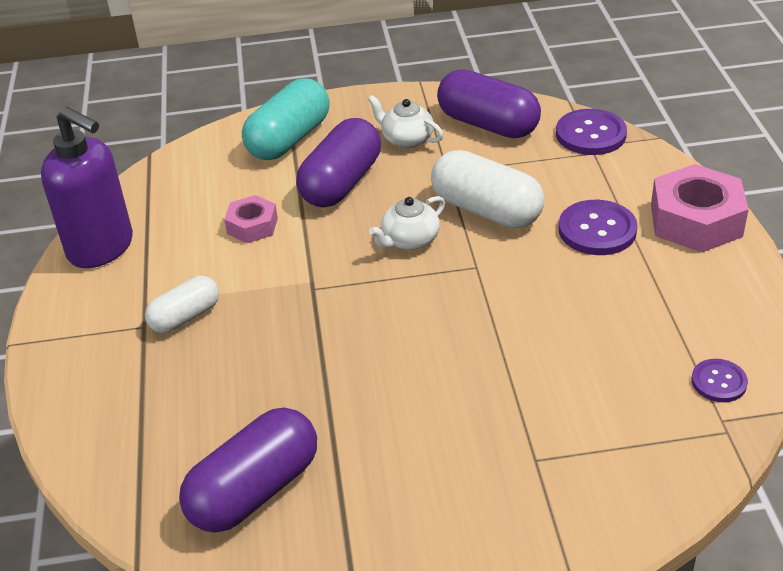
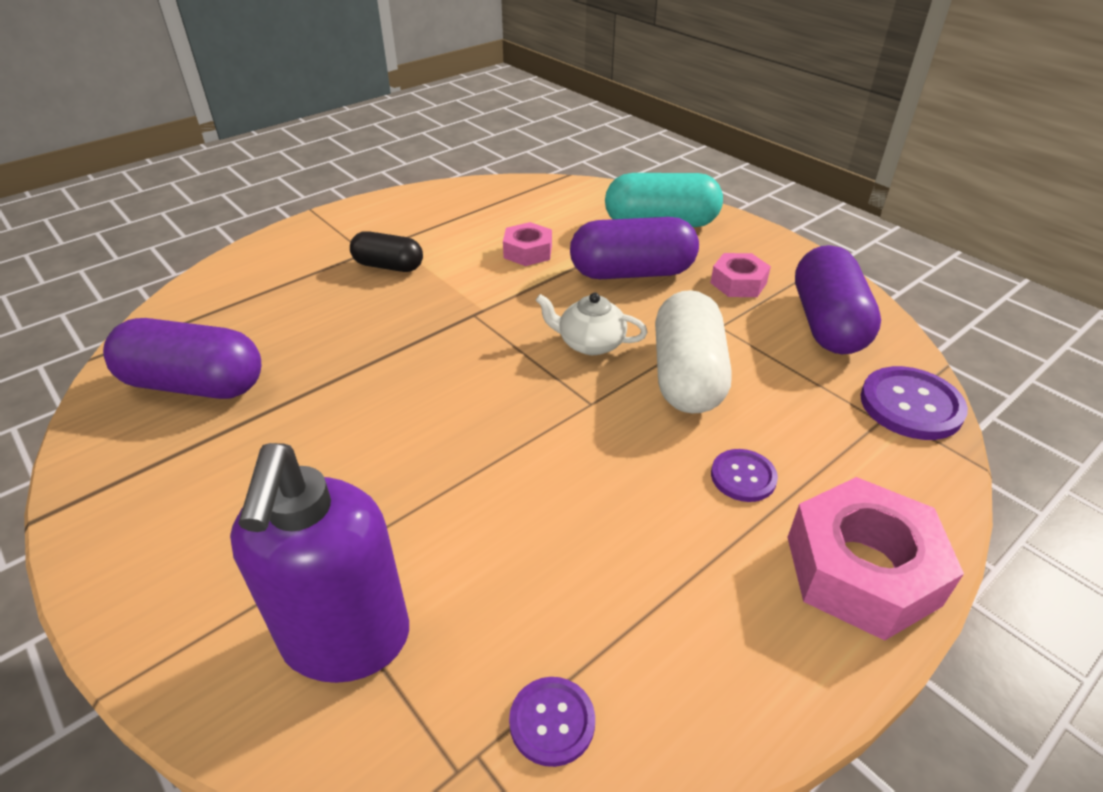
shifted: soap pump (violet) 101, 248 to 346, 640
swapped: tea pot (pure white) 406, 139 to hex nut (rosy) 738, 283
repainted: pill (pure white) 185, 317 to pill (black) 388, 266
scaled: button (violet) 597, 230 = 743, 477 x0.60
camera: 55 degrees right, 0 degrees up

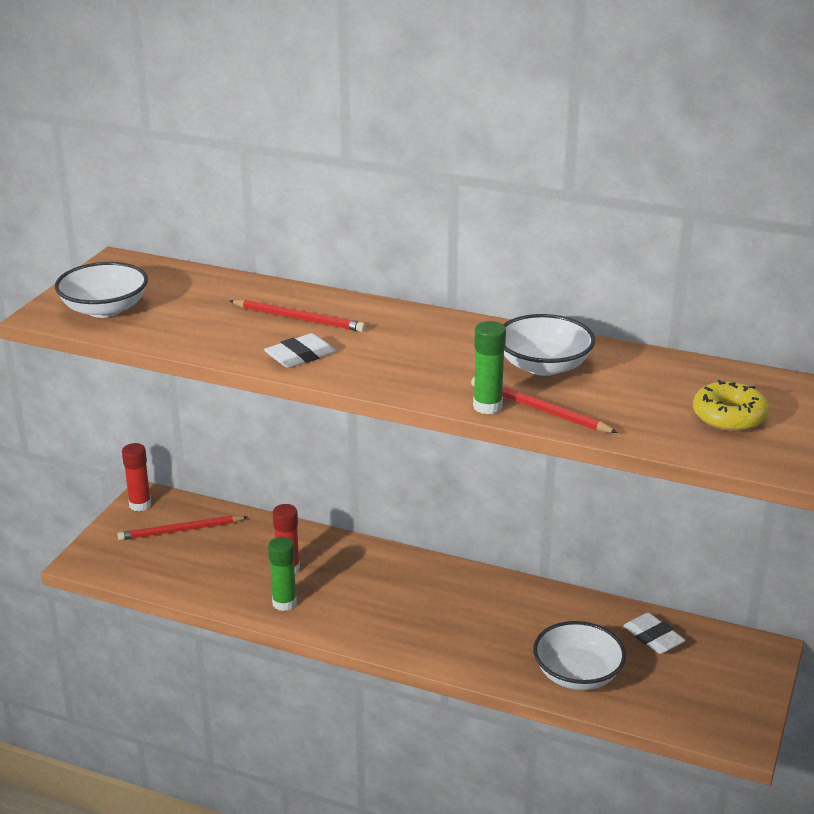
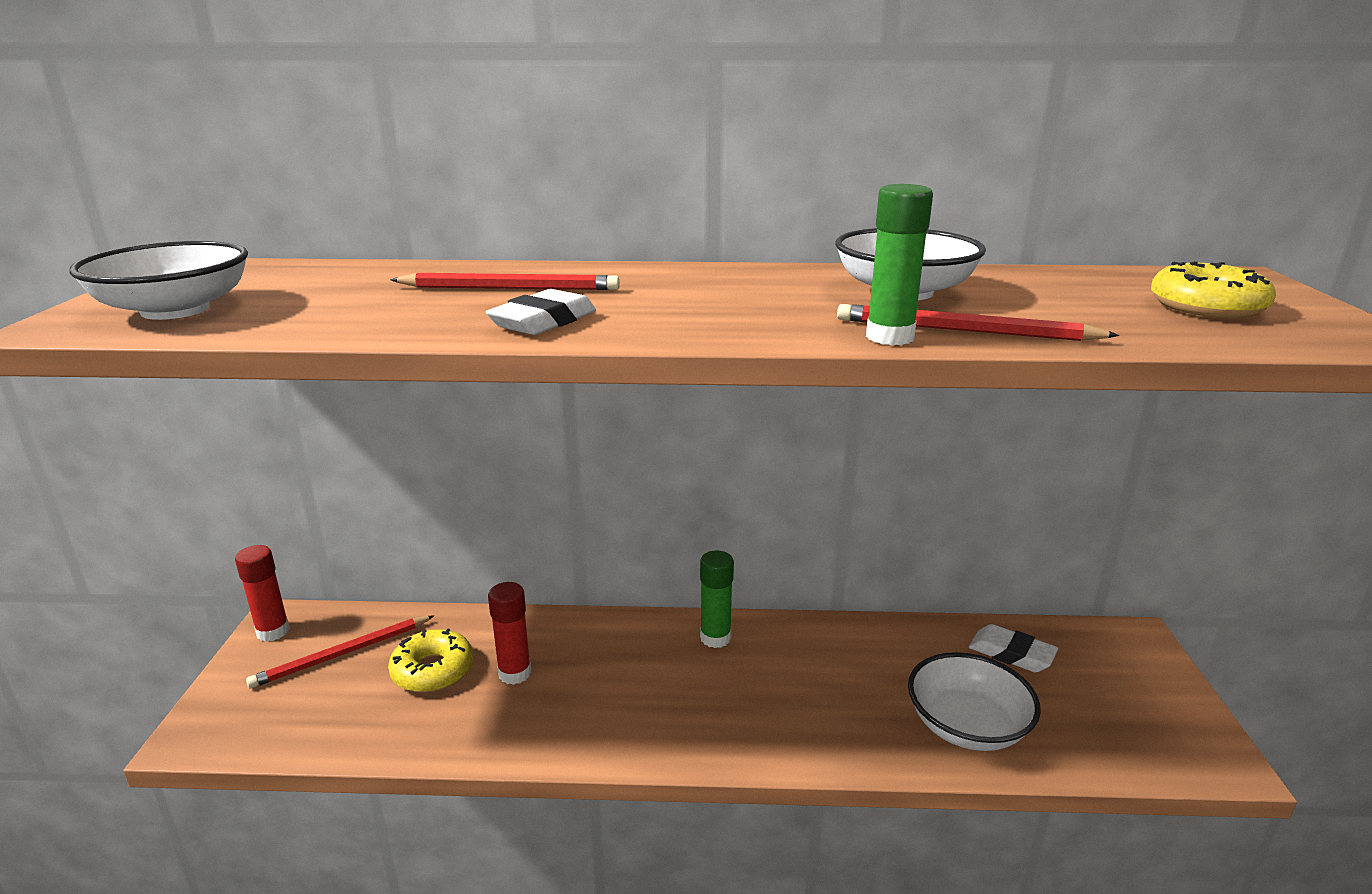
new: donut (golden) 433, 670
shifted: glue (green) 284, 603 to 715, 638
camera: 20 degrees left, 5 degrees down

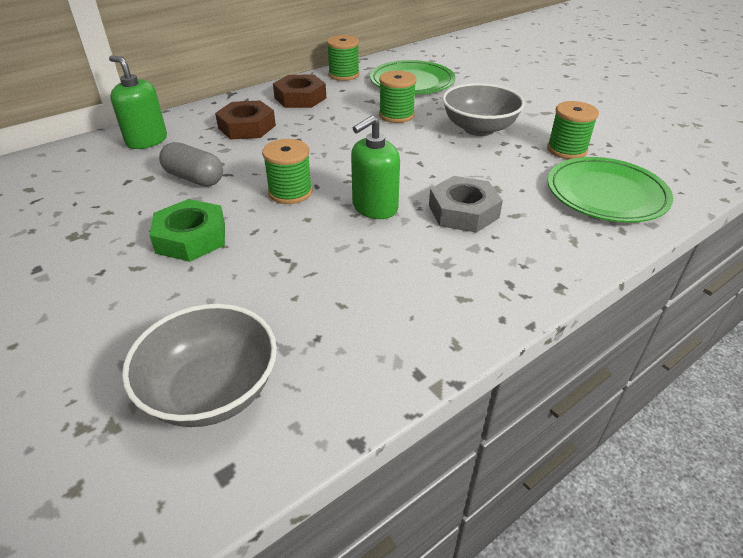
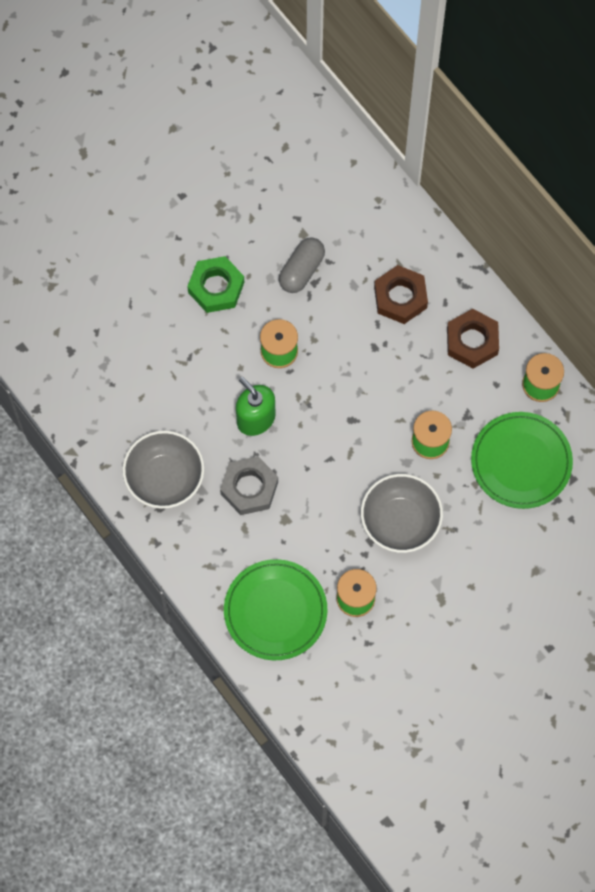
gone: soap pump (green) 146, 141
shifted: deep dish (grey) 212, 391 to 165, 478
camera: 90 degrees right, 30 degrees up

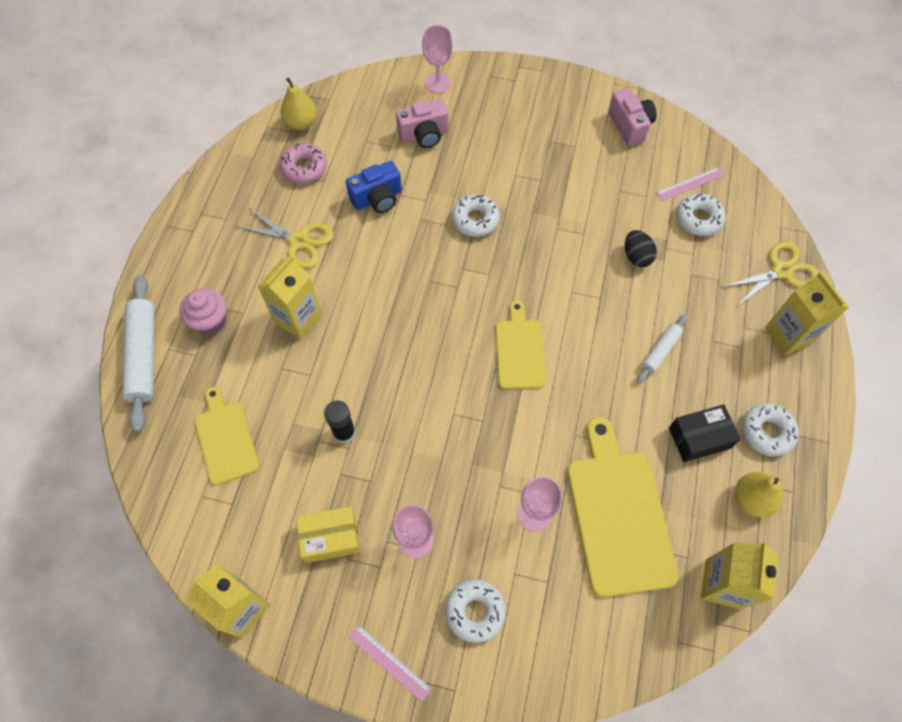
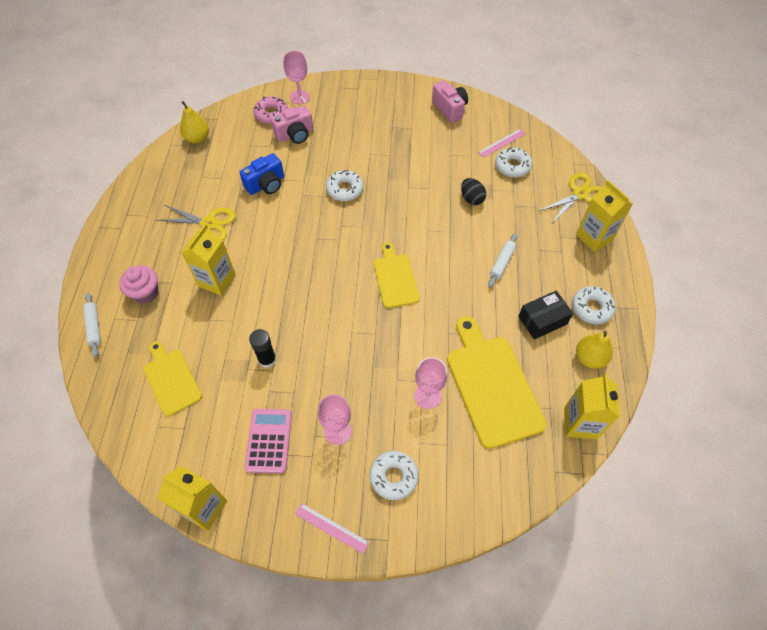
shifted: donut (rosy) 304, 168 to 271, 114
swapped: parcel (golden) 330, 538 to calculator (rosy) 269, 440
scaled: pastry roller (pure white) 143, 356 = 94, 327 x0.54
camera: 10 degrees left, 5 degrees down

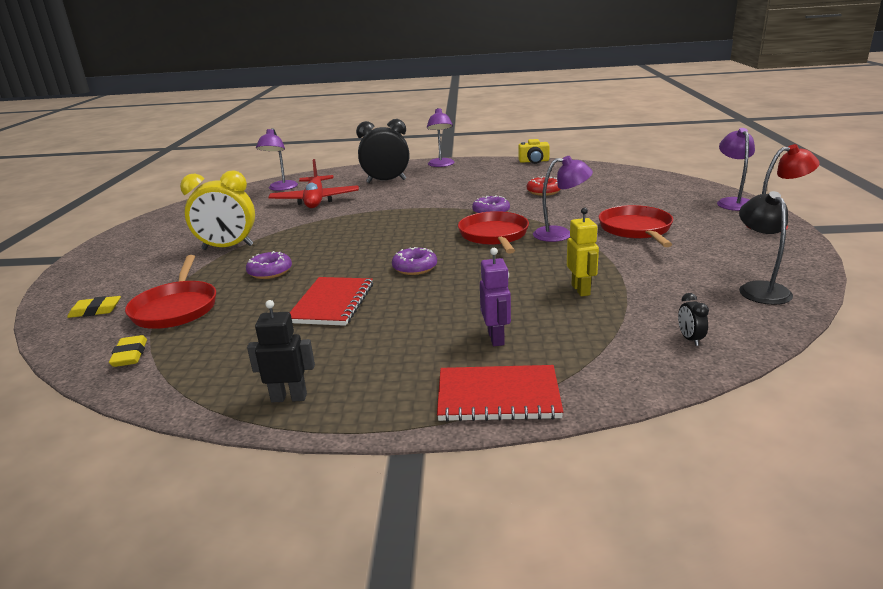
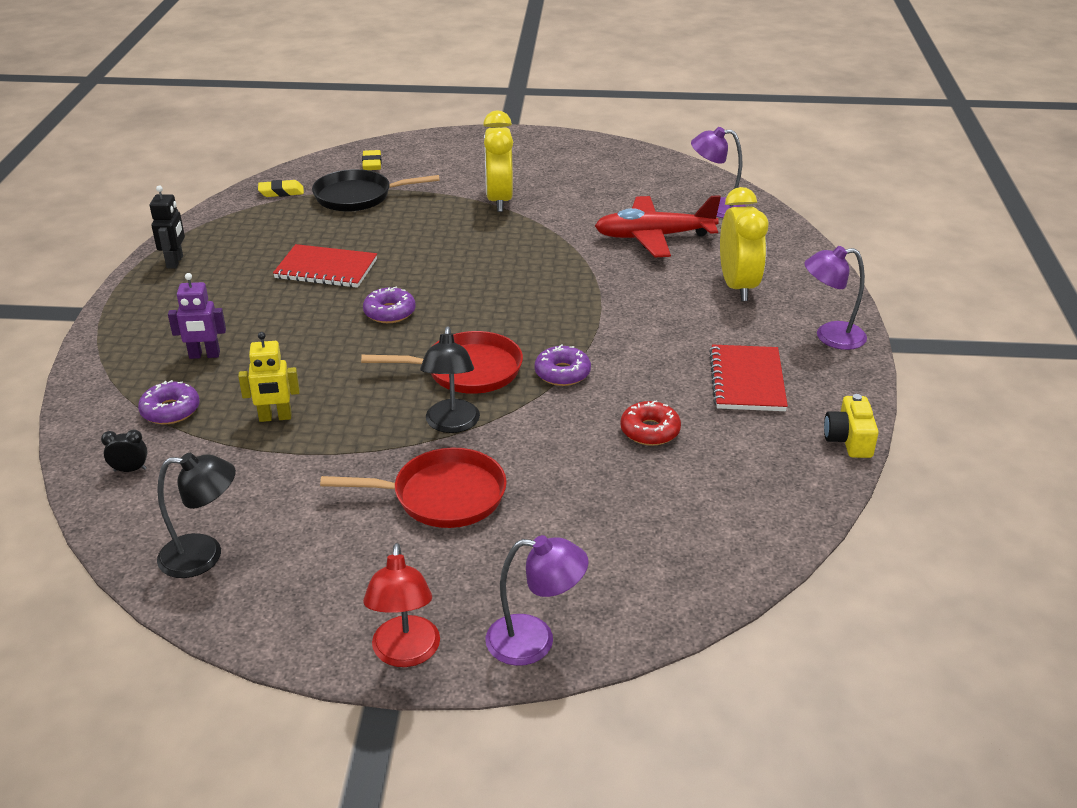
shifted: donut (violet) 270, 272 to 170, 410; notepad (red) 498, 396 to 747, 380
repainted: pan (red) 176, 308 to pan (black) 358, 196; reading lamp (violet) 560, 234 to reading lamp (black) 452, 424; clock (black) 386, 181 to clock (golden) 738, 286
camera: 90 degrees right, 10 degrees up

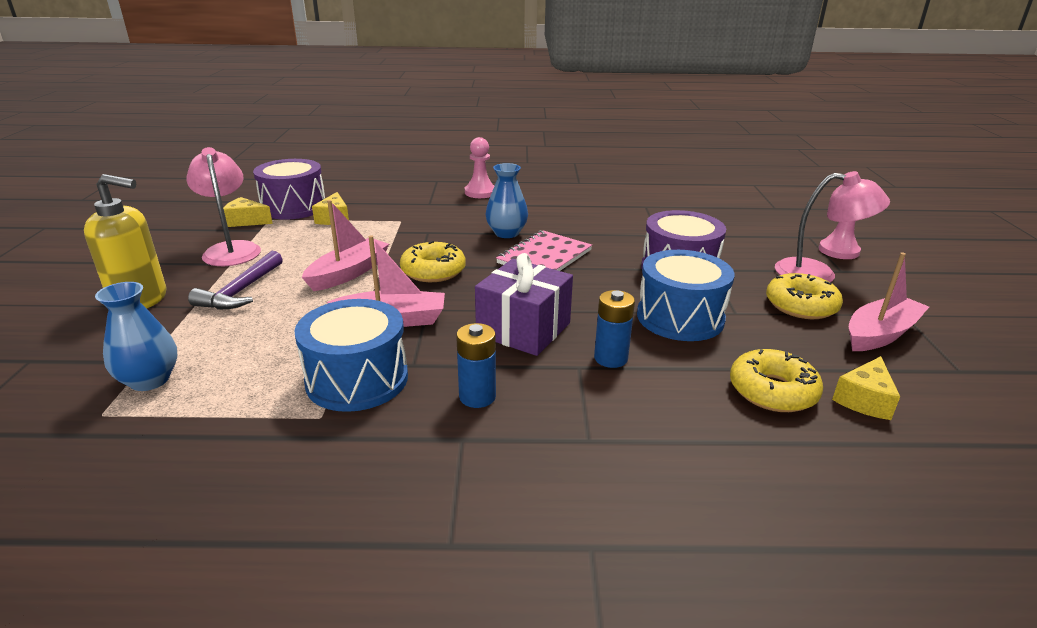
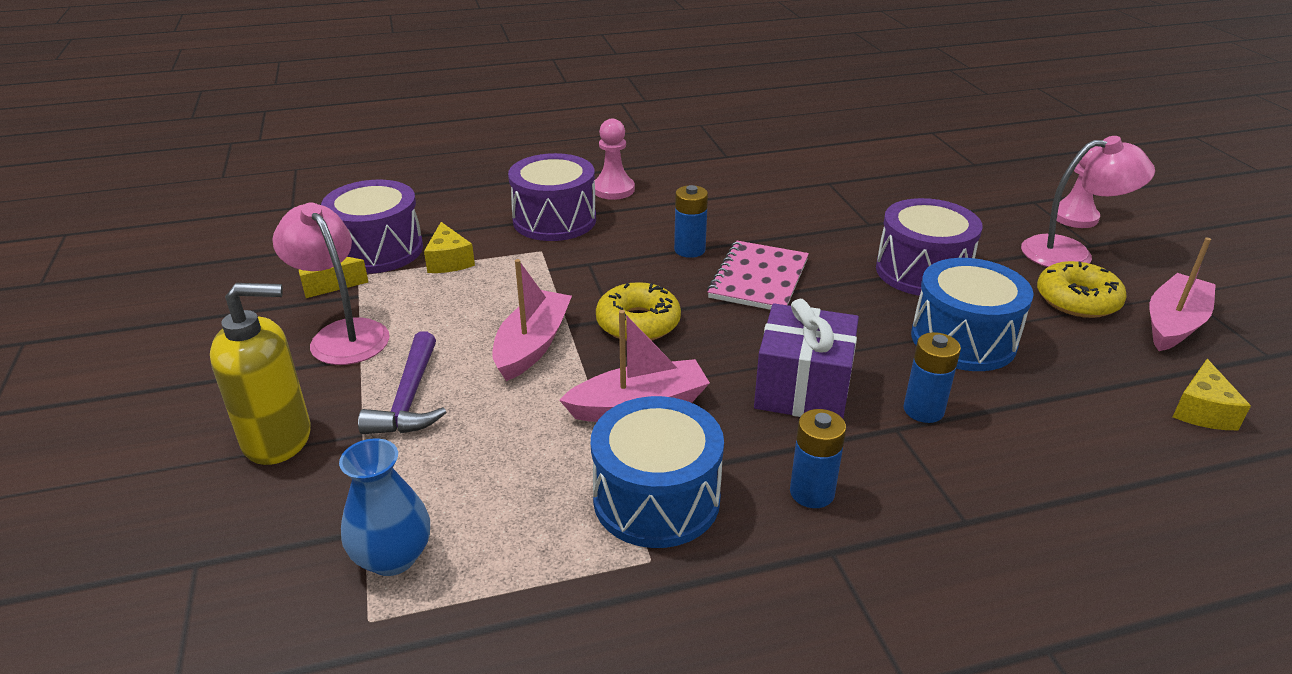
gone: donut (golden) 772, 391
new: snare drum (violet) 554, 220
swapped: vase (royal blue) 506, 233 to battery (royal blue) 689, 250
camera: 15 degrees left, 5 degrees up

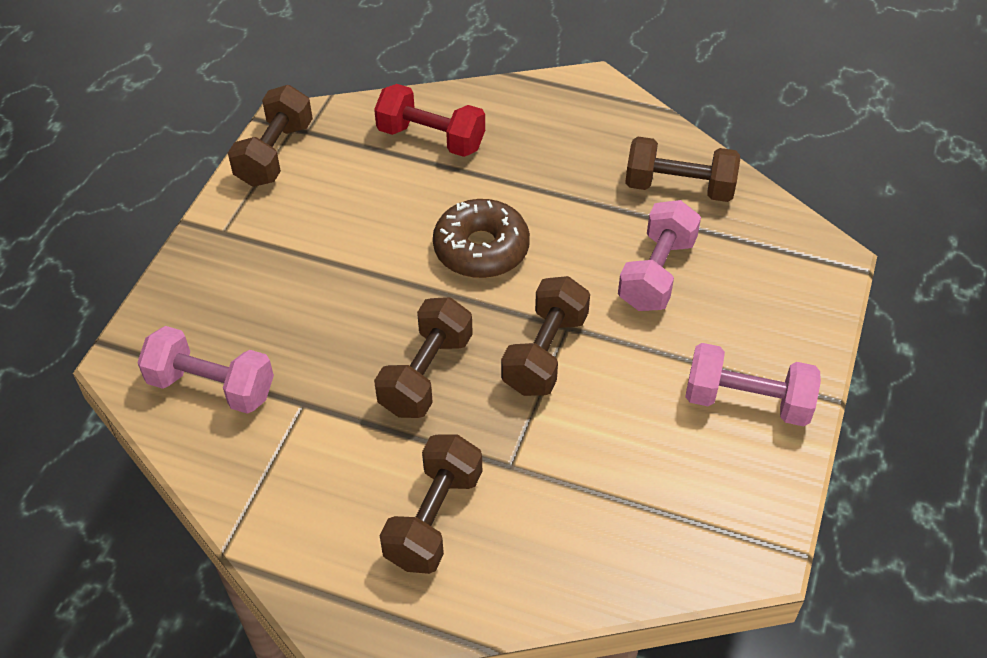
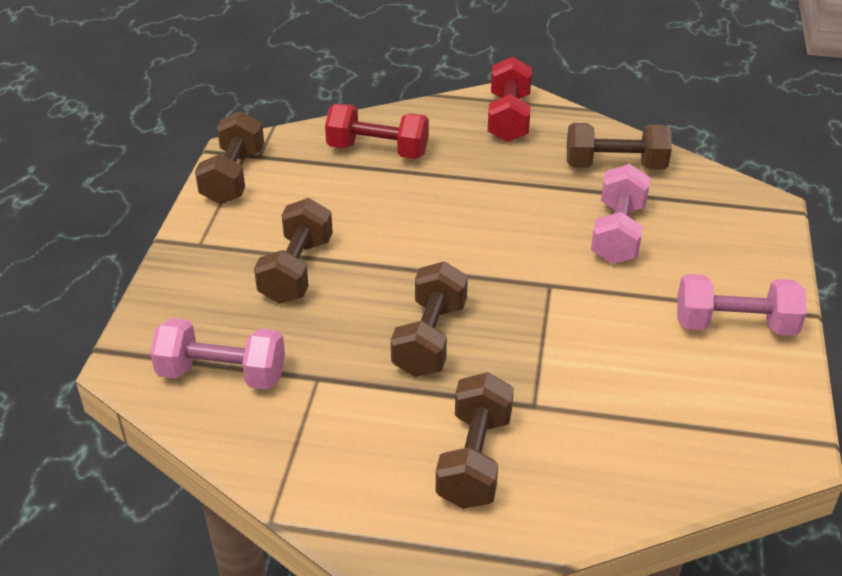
gone: donut (dark brown) 481, 249
new: free weight (red) 508, 118
shifted: free weight (dark brown) 545, 353 to 296, 270
camera: 10 degrees left, 10 degrees down

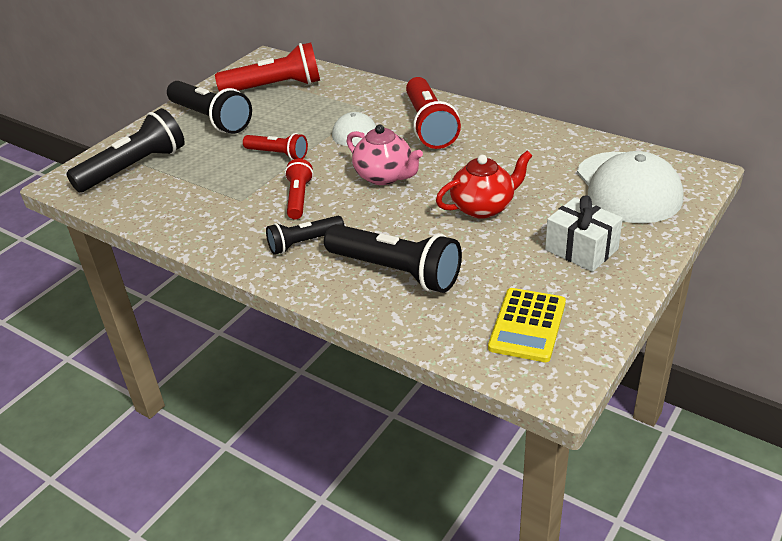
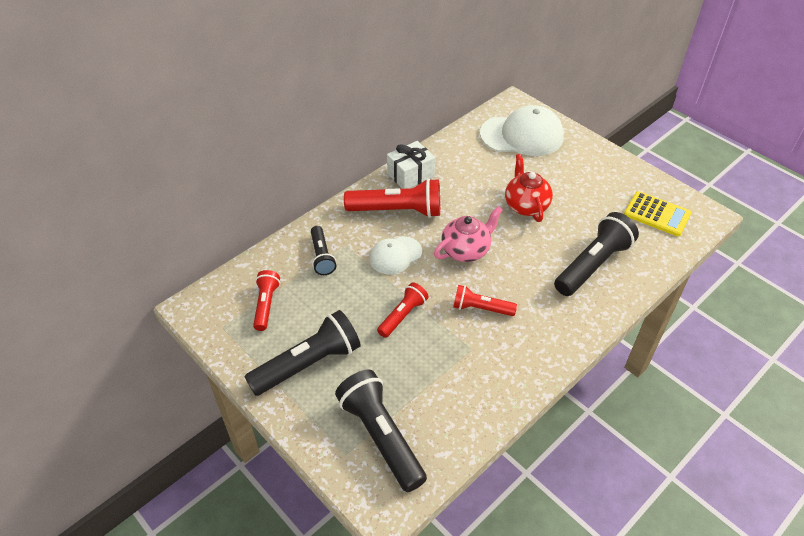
shifted: torch (black) 304, 243 to 322, 256; wrapped gift (pure white) 581, 249 to 410, 175
scaled: torch (red) 275, 87 = 266, 305 x0.58
camera: 80 degrees left, 10 degrees up

